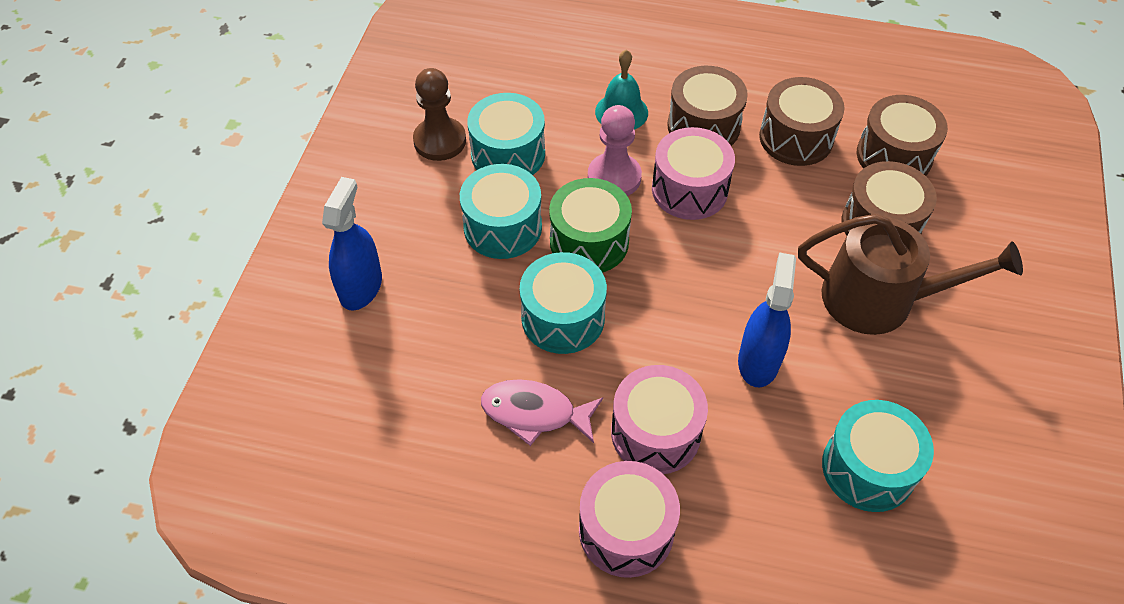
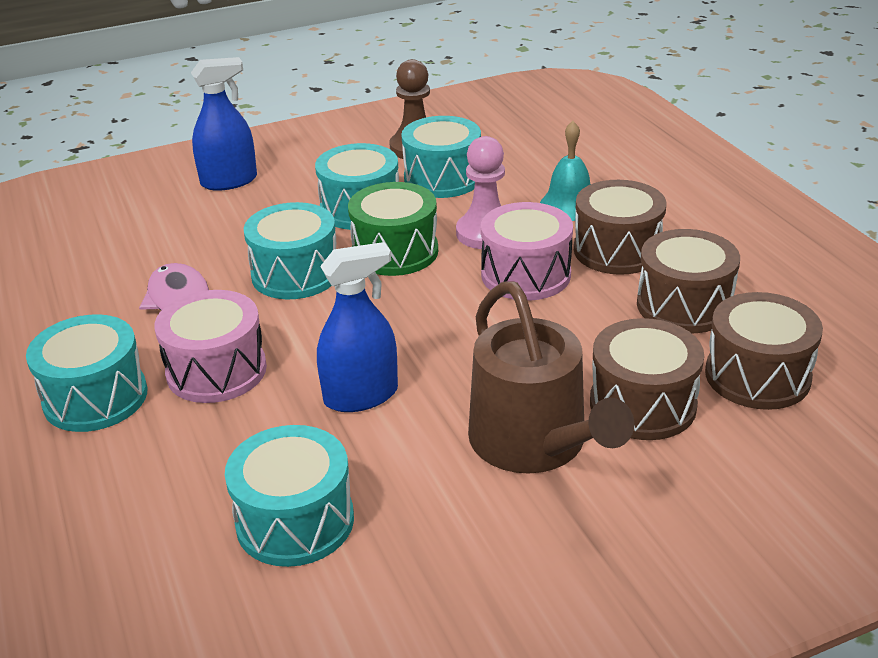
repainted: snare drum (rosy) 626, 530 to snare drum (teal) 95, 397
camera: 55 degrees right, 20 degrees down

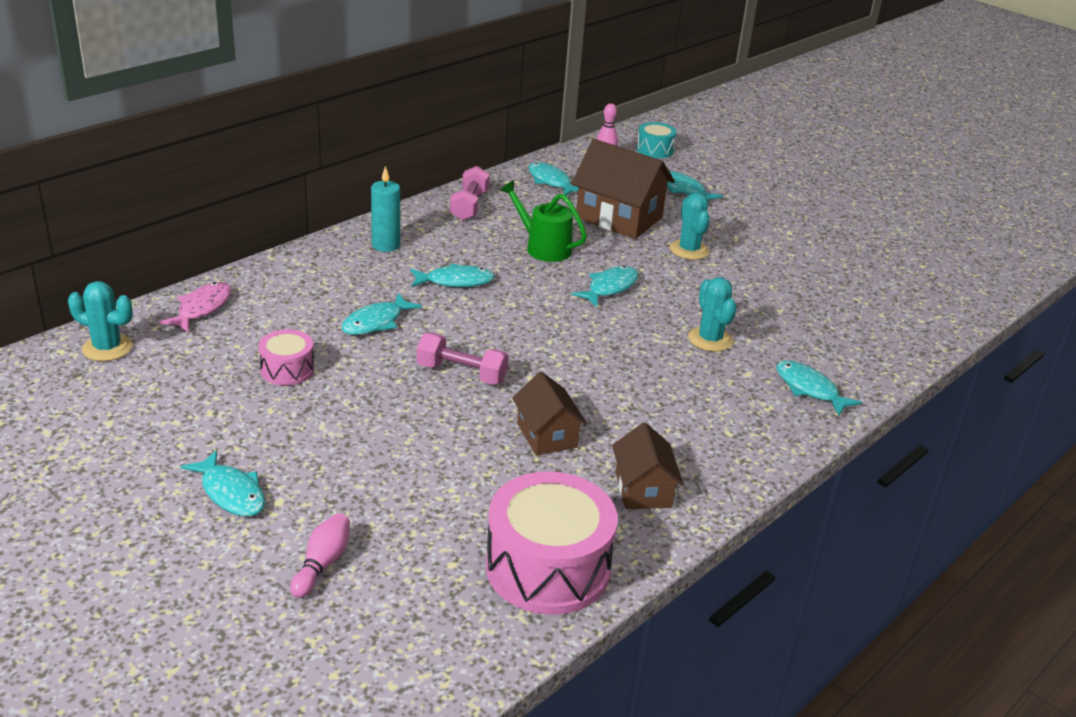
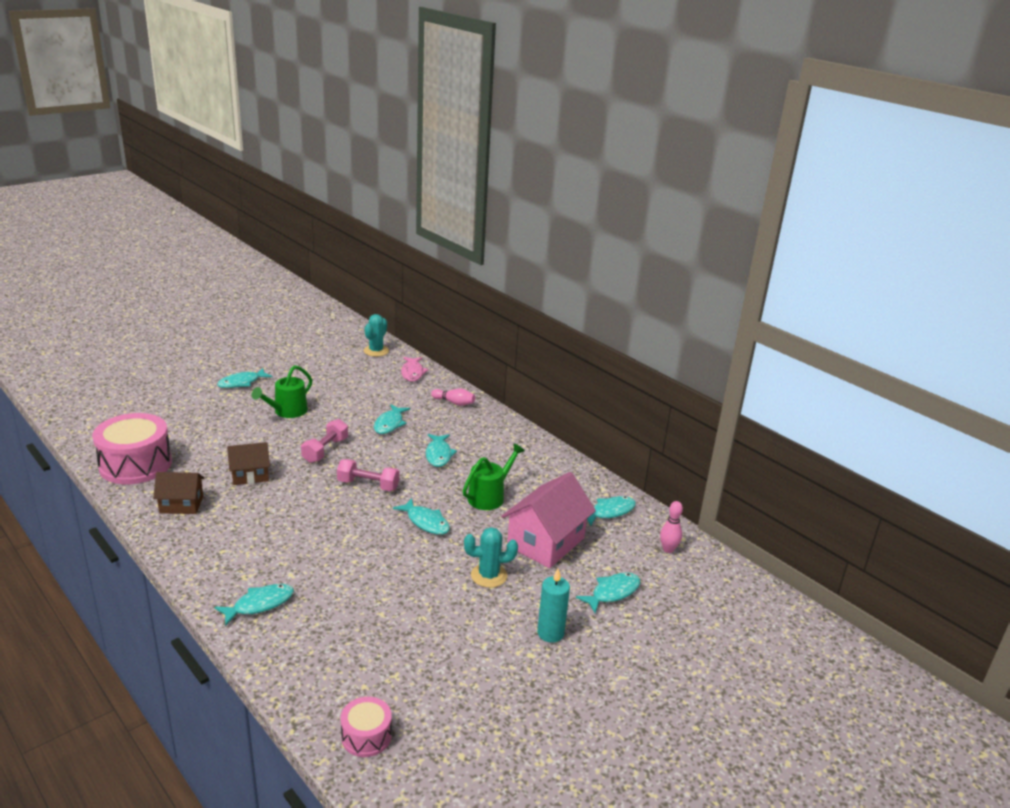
gone: snare drum (teal) 655, 150; cactus (teal) 710, 339
new: watering pot (green) 287, 412
shifted: free weight (rosy) 469, 206 to 368, 485; snare drum (rosy) 287, 369 to 366, 736; bowling pin (rosy) 322, 564 to 454, 403; wax candle (teal) 385, 245 to 550, 633
repainted: cottage (dark brown) 619, 218 to cottage (rosy) 545, 542
rotated: toy fish (teal) 376, 322 = 389, 424 120 degrees counterclockwise; toy fish (rosy) 202, 308 = 412, 373 60 degrees clockwise
camera: 95 degrees right, 5 degrees down

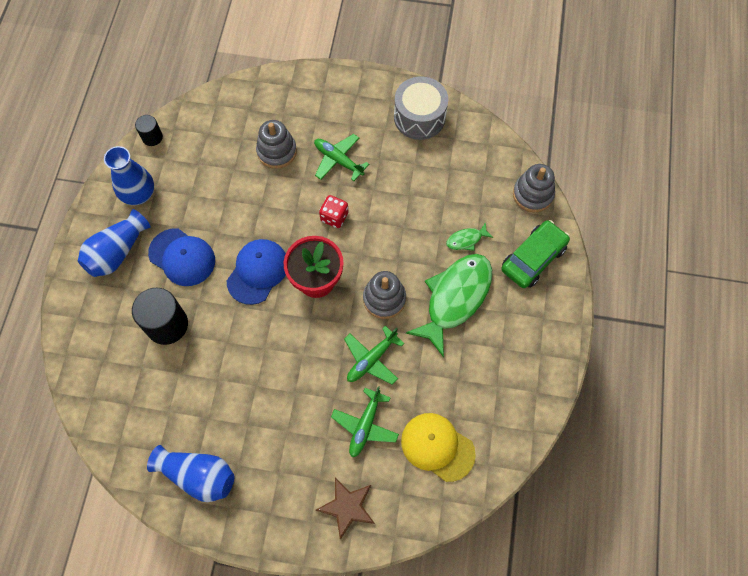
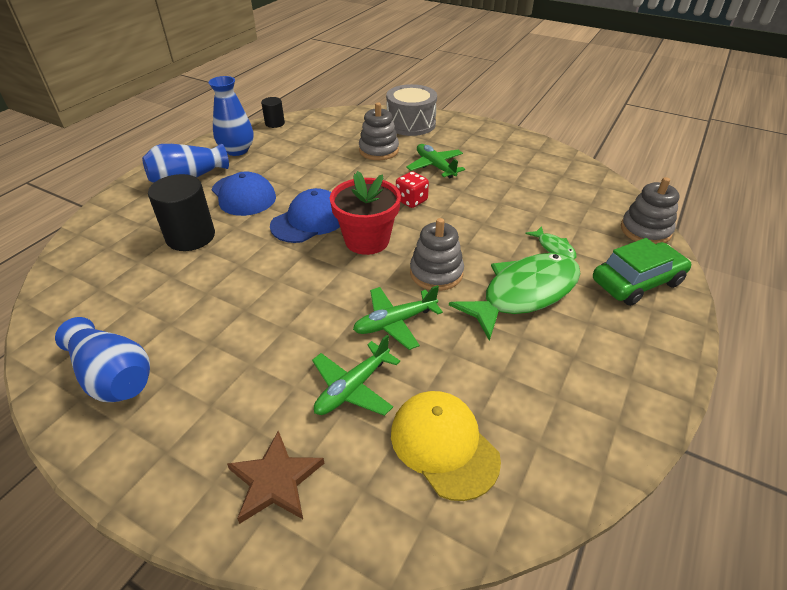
shifted: snare drum (grey) 419, 117 to 411, 124
rotated: toy fish (green) 466, 240 = 554, 248 120 degrees counterclockwise
camera: 20 degrees right, 25 degrees down

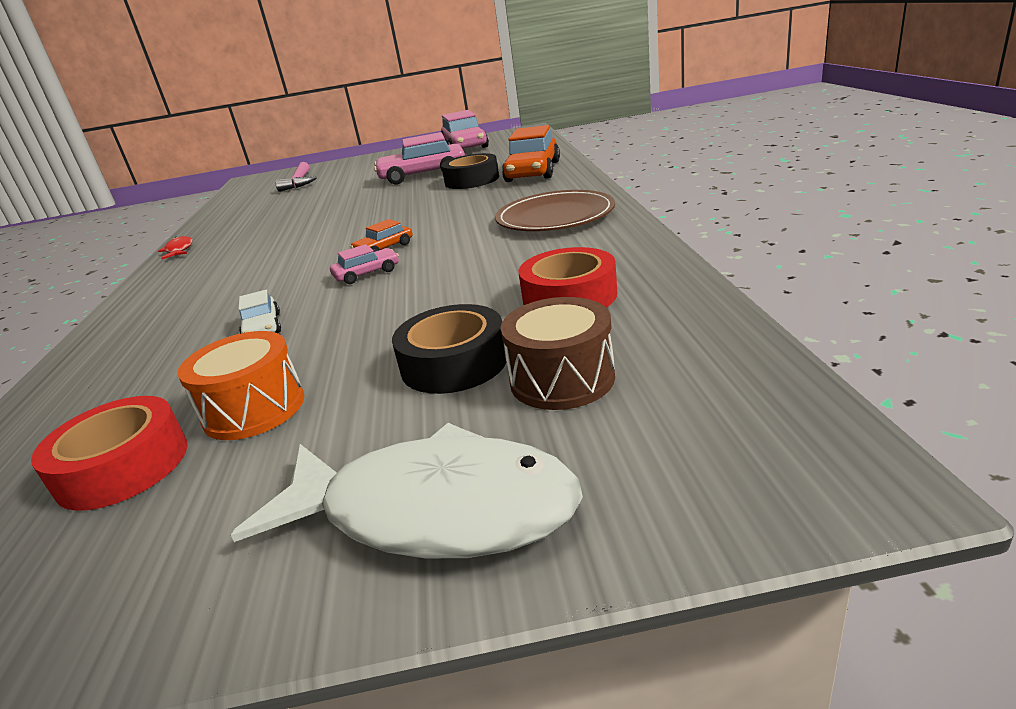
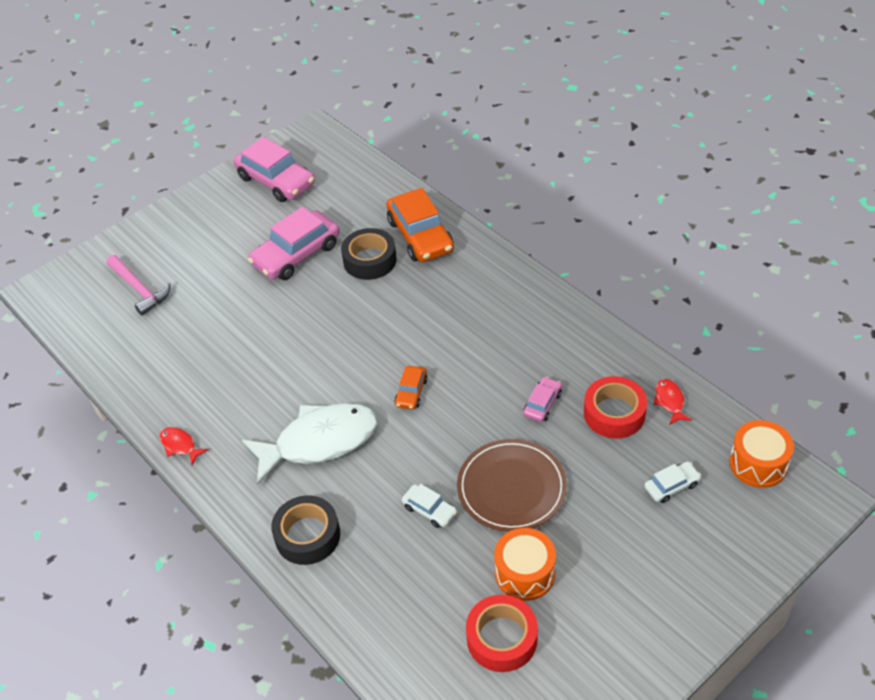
new: toy fish (red) 670, 401; snare drum (orange-coloured) 758, 464
shifted: toy fish (pure white) 433, 510 to 319, 442; tape (black) 454, 363 to 307, 535; plate (dark brown) 555, 217 to 511, 488; car (rosy) 367, 273 to 542, 404
swapped: snare drum (dark brown) 562, 379 to car (pure white) 671, 486
camera: 35 degrees left, 20 degrees up

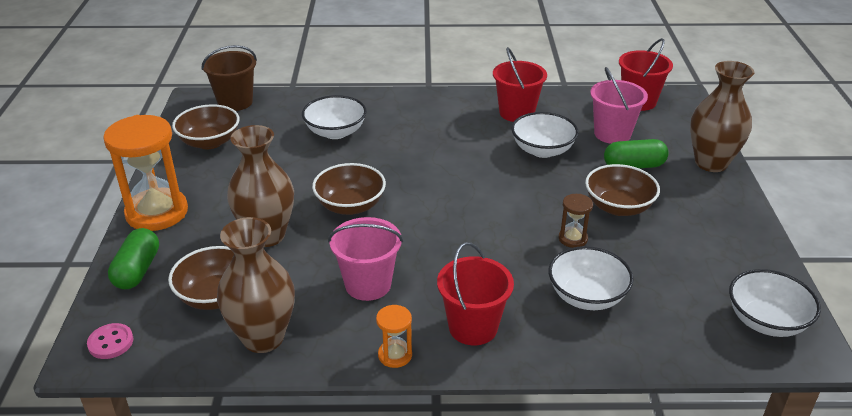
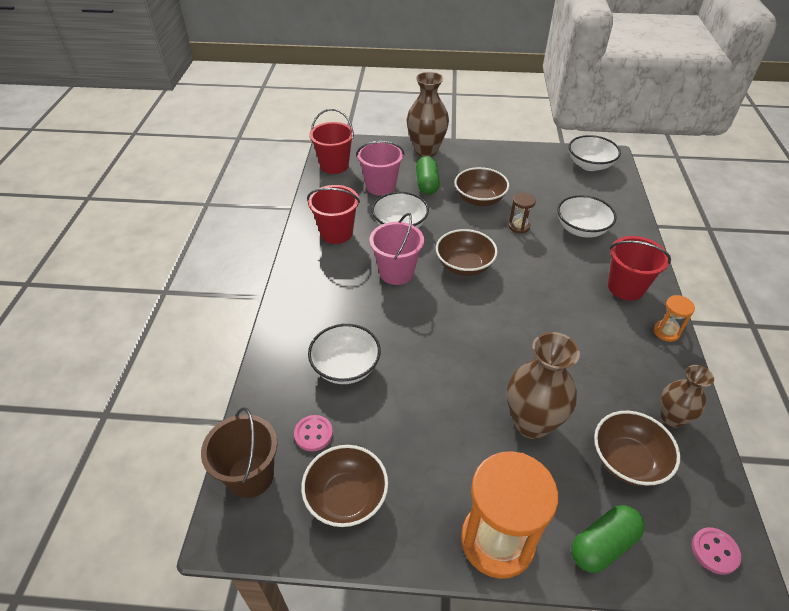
new: button (rosy) 313, 434
shifted: bucket (rosy) 368, 284 to 396, 272; deep dish (dark brown) 350, 206 to 464, 266
rotated: pill (green) 137, 270 = 603, 545 45 degrees counterclockwise
scaled: vase (dark brown) 263, 338 = 671, 418 x0.62
camera: 85 degrees left, 10 degrees up

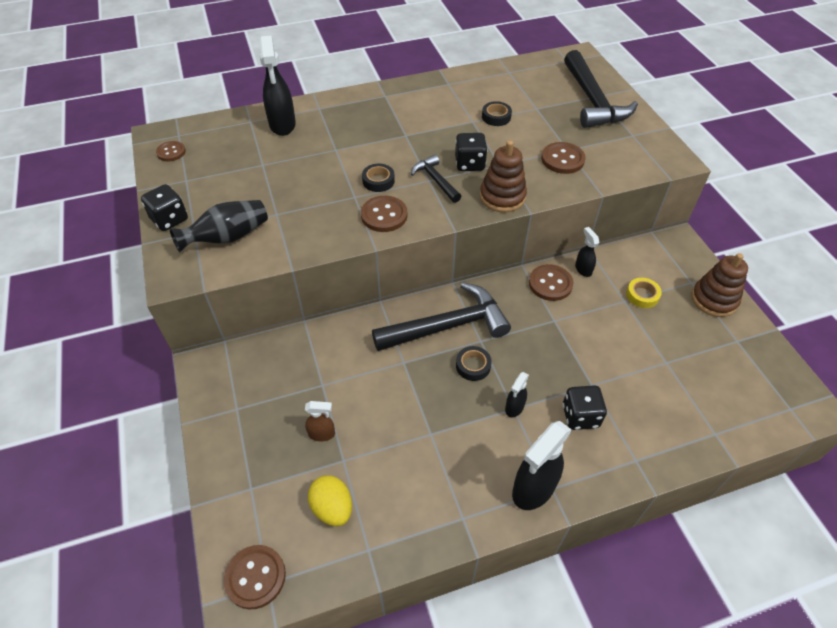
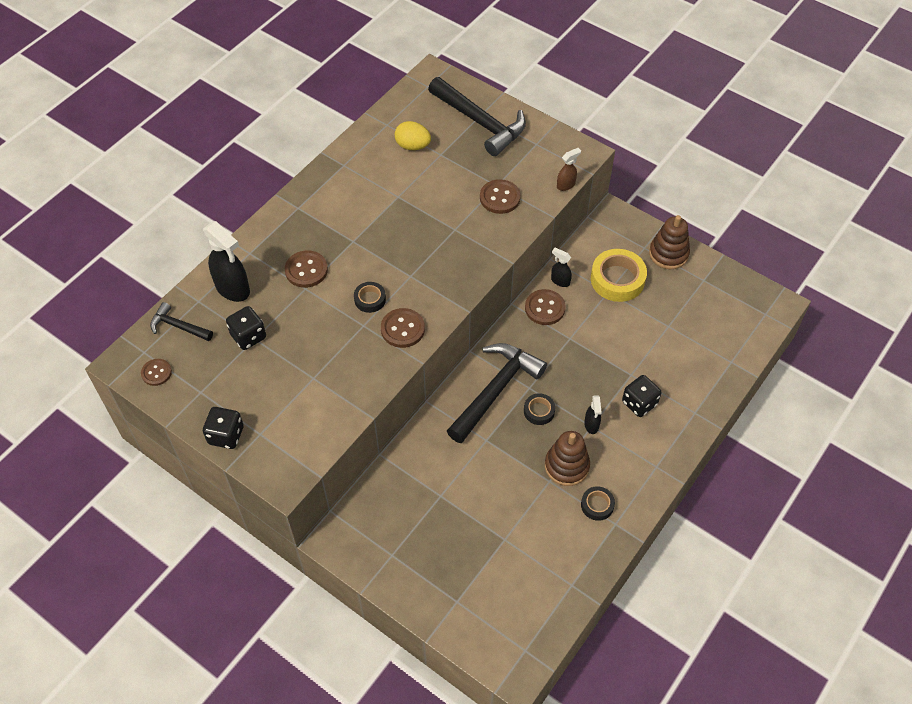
gone: vase (black) 228, 237; spray bottle (black) 533, 489
shifted: claw hammer (black) 435, 180 to 178, 326; game die (black) 469, 164 to 248, 336; button (dark brown) 255, 577 to 306, 270; toy egg (golden) 332, 508 to 412, 146; stacking rings (dark brown) 502, 197 to 566, 466; spray bottle (dark brown) 322, 434 to 566, 185; tape (black) 496, 117 to 597, 505
scaled: tape (golden) 642, 295 = 617, 279 x1.88
camera: 35 degrees left, 5 degrees up

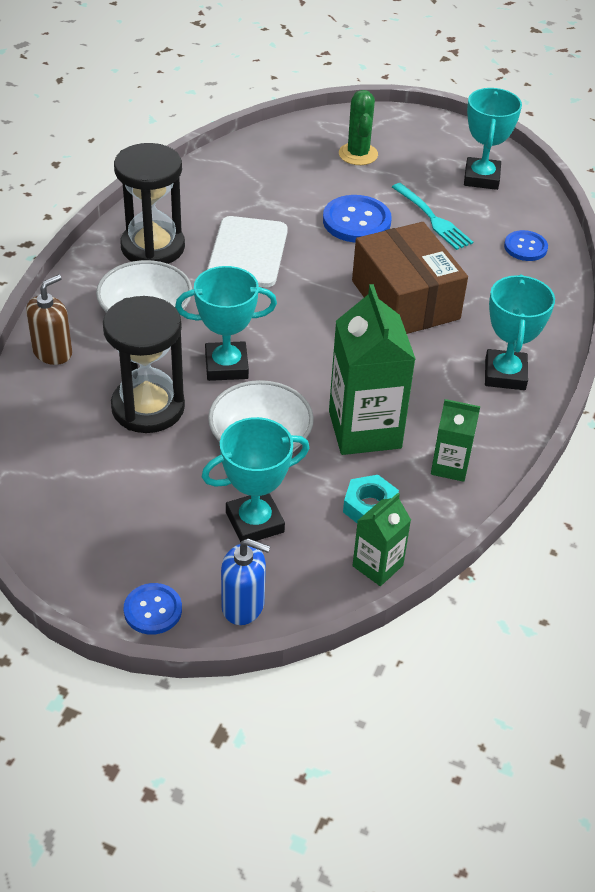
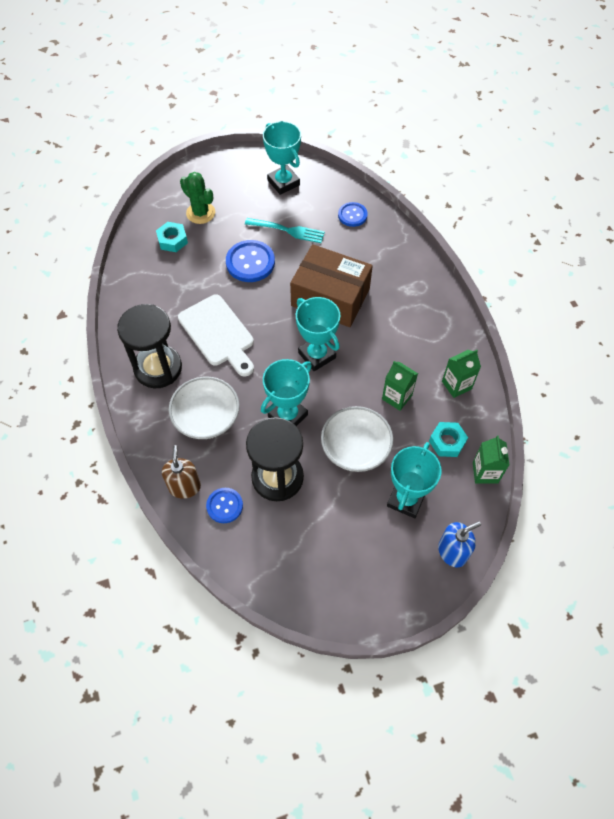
new: hex nut (teal) 172, 240
shifted: button (royal blue) 153, 610 to 224, 506; award cup (teal) 505, 374 to 317, 355
scaled: juice carton (green) 364, 429 = 397, 397 x0.54
camera: 40 degrees left, 15 degrees up

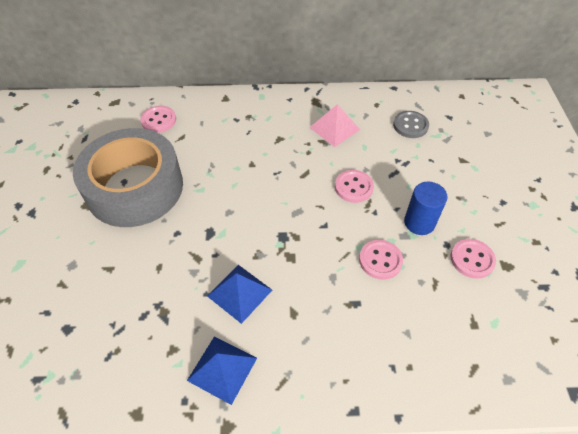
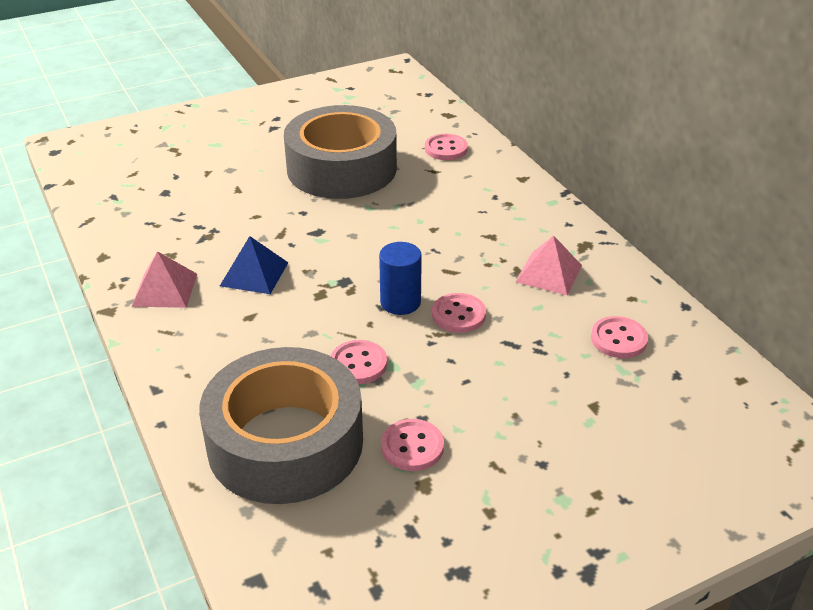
new: tape (grey) 285, 442
shifted: cylinder shape (royal blue) 419, 222 to 400, 302
repainted: pyramid shape (royal blue) 222, 369 to pyramid shape (rosy) 165, 289; button (grey) 410, 125 to button (rosy) 618, 339
camera: 65 degrees right, 15 degrees down

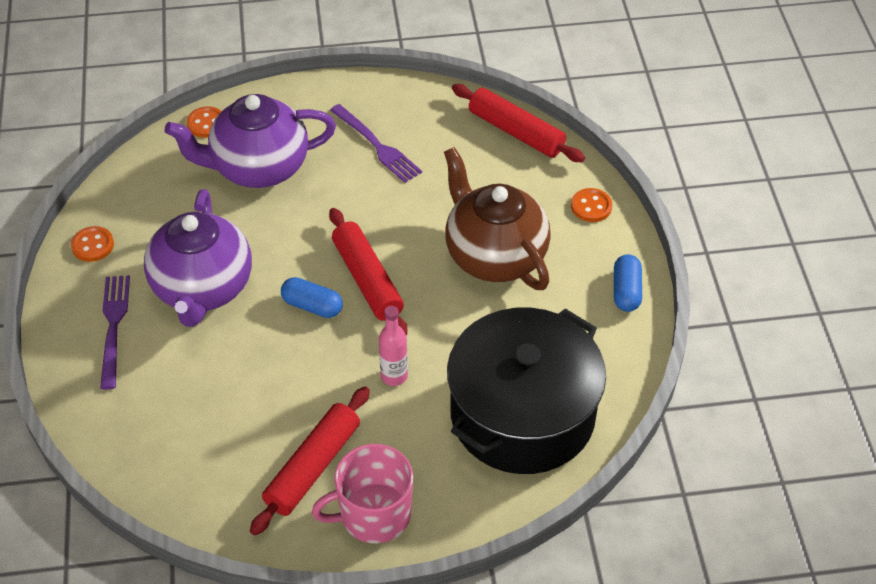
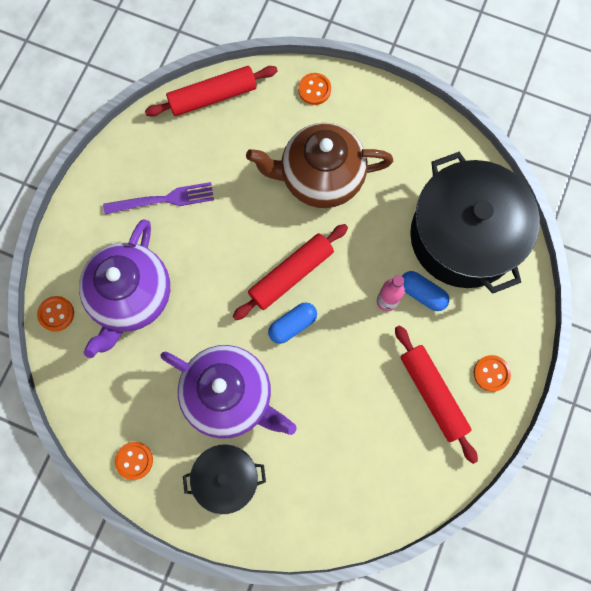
shifted: pill (royal blue) 626, 291 to 422, 293
swapped: dinner fork (violet) 113, 325 to cooking pot (black) 226, 478; coffee mug (rosy) 373, 514 to button (orange-coloured) 491, 373
rotated: pastry roller (red) 367, 279 = 291, 274 45 degrees counterclockwise
camera: 60 degrees left, 25 degrees up

